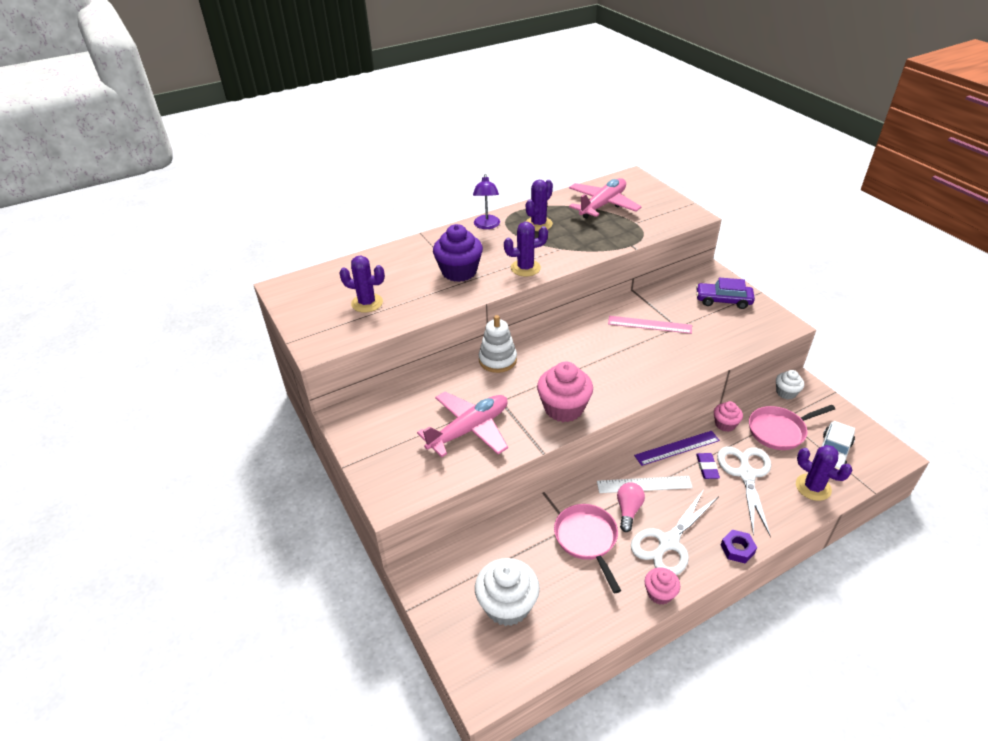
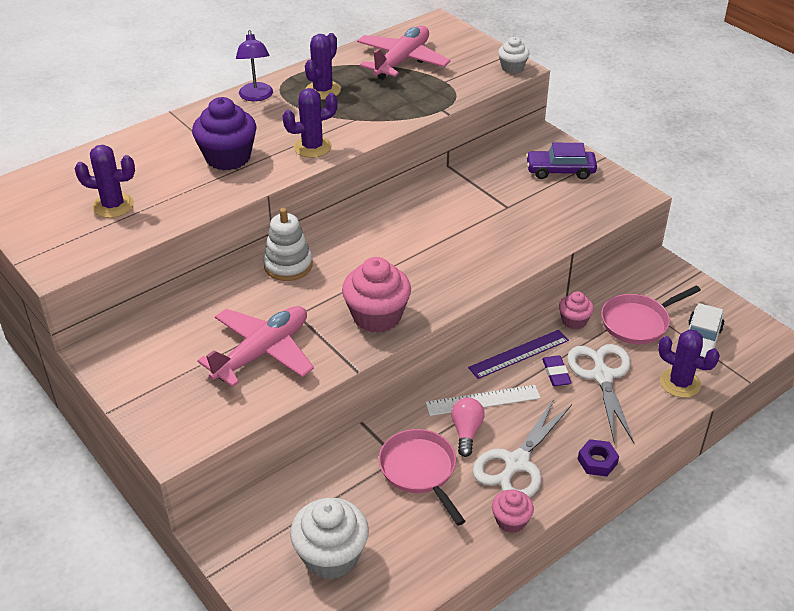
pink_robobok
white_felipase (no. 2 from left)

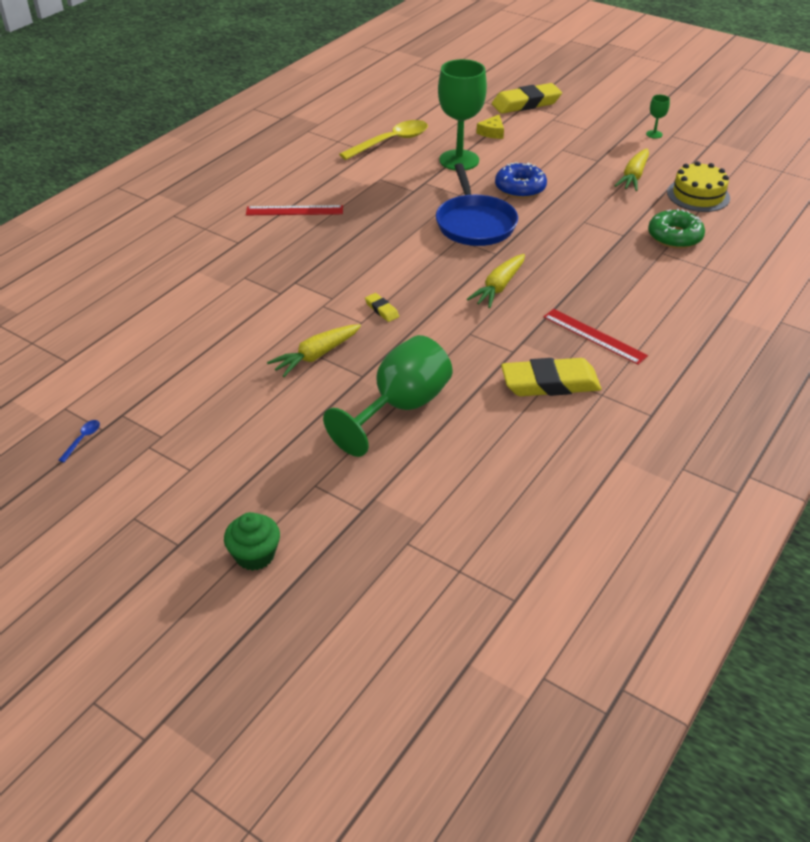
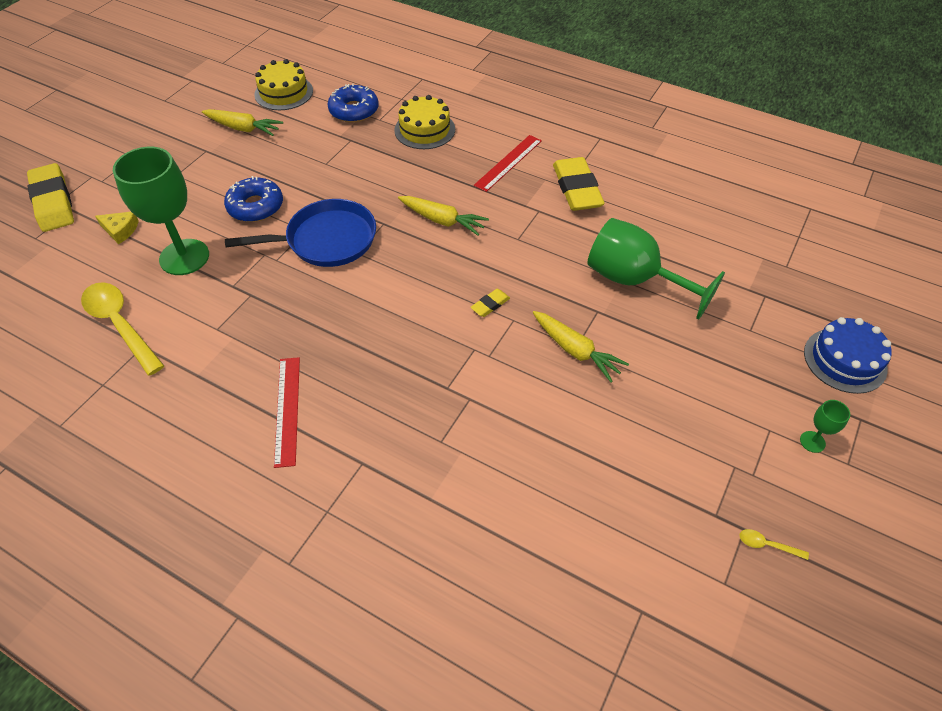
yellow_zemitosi (no. 2 from left)
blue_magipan
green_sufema (no. 3 from left)
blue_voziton (no. 2 from left)
yellow_magipan (no. 2 from left)

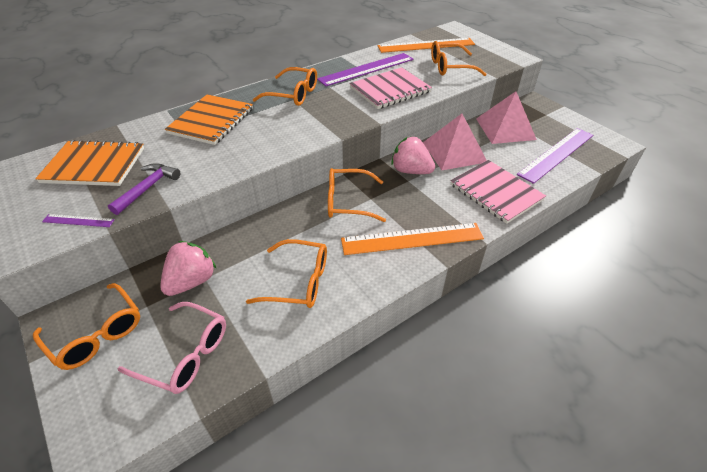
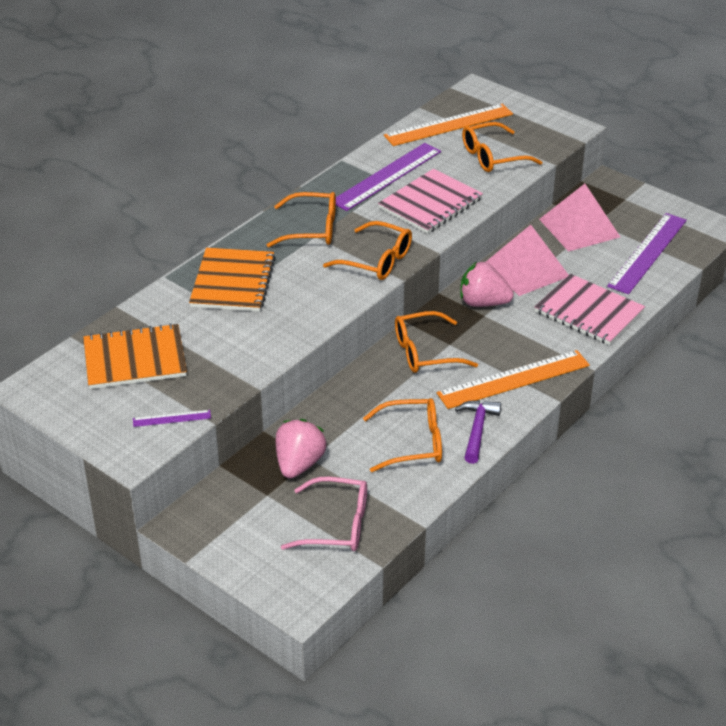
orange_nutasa (no. 2 from left)
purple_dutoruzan

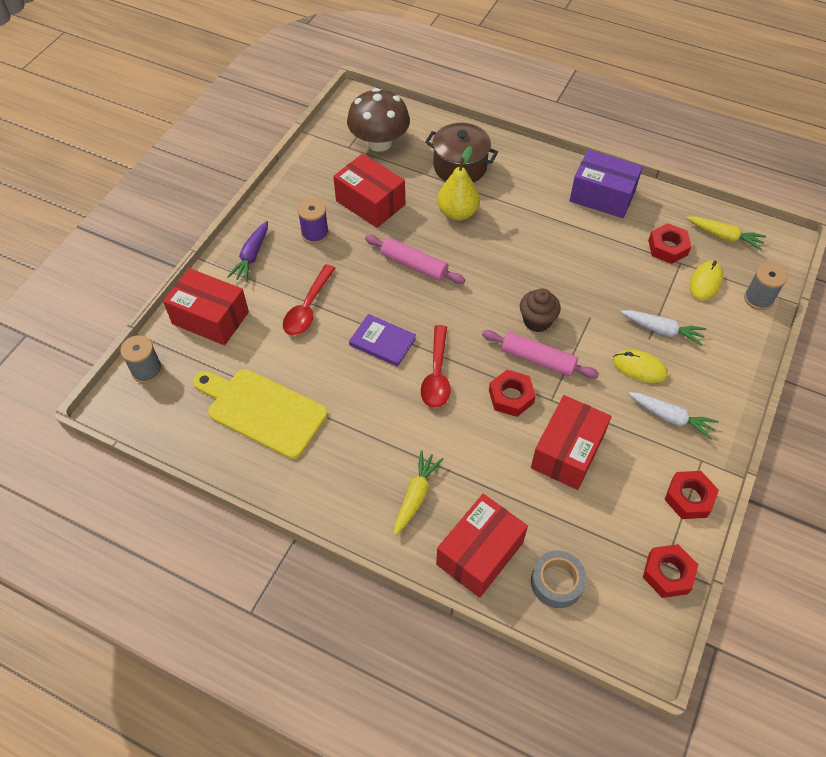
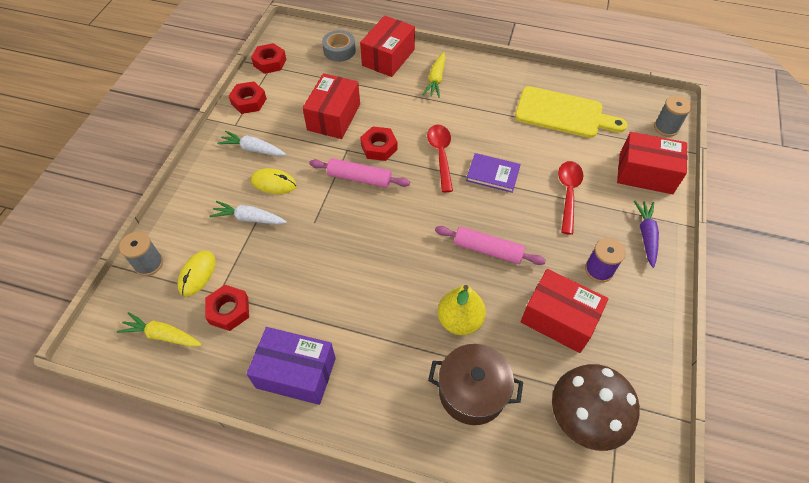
brown_felipase

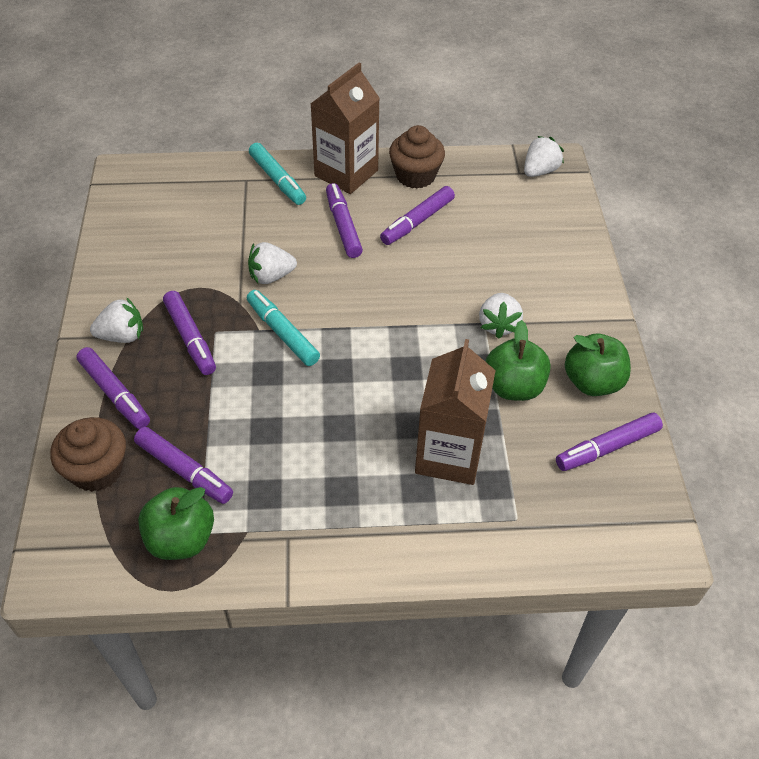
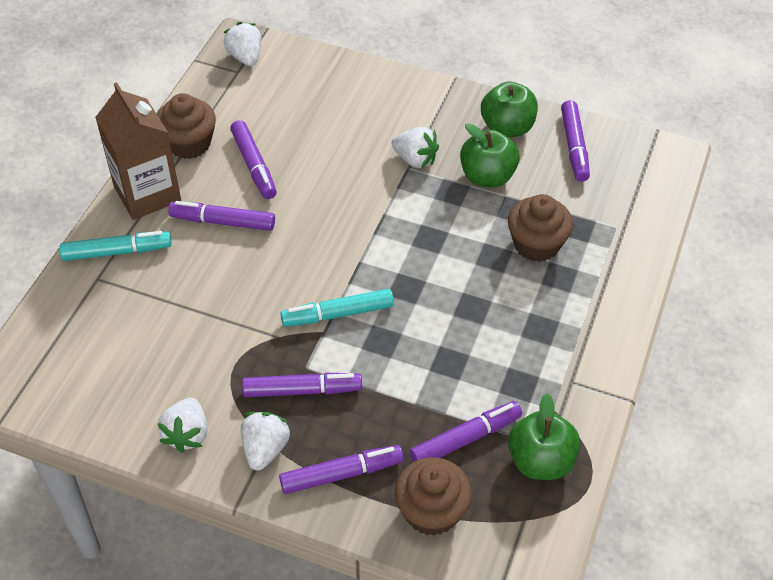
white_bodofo (no. 1 from left)
brown_felipase (no. 3 from left)

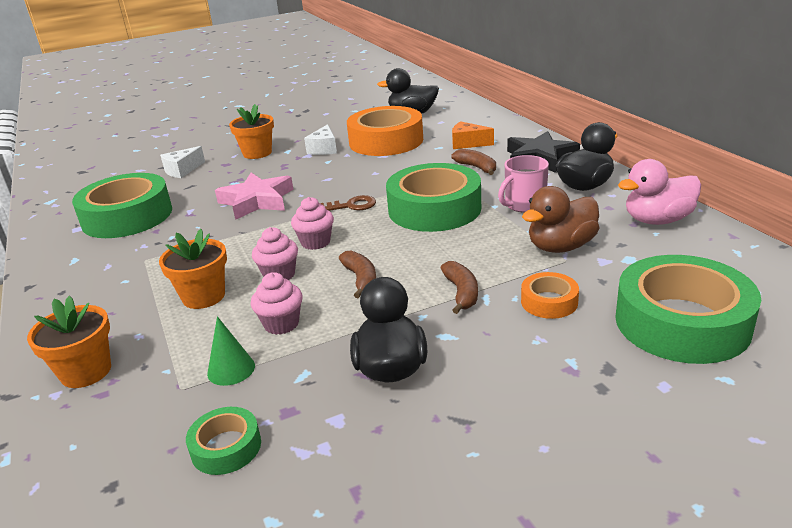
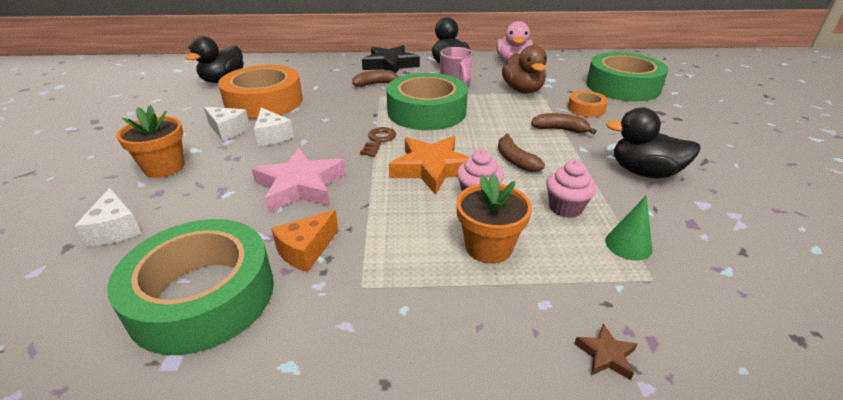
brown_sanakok
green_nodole (no. 2 from left in the first image)
orange_sanakok
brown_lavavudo (no. 2 from left)
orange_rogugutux
white_rogugutux (no. 3 from left)

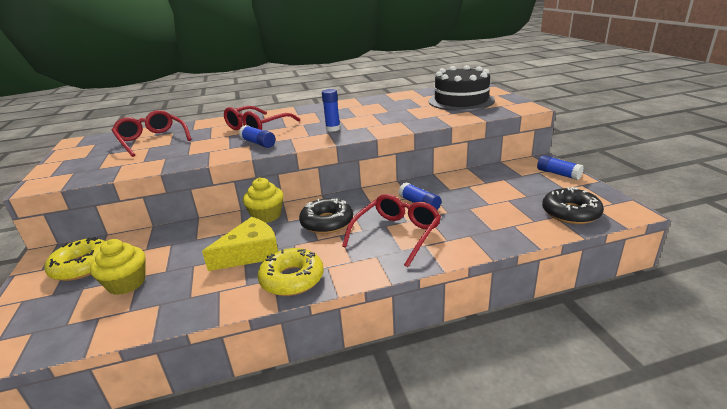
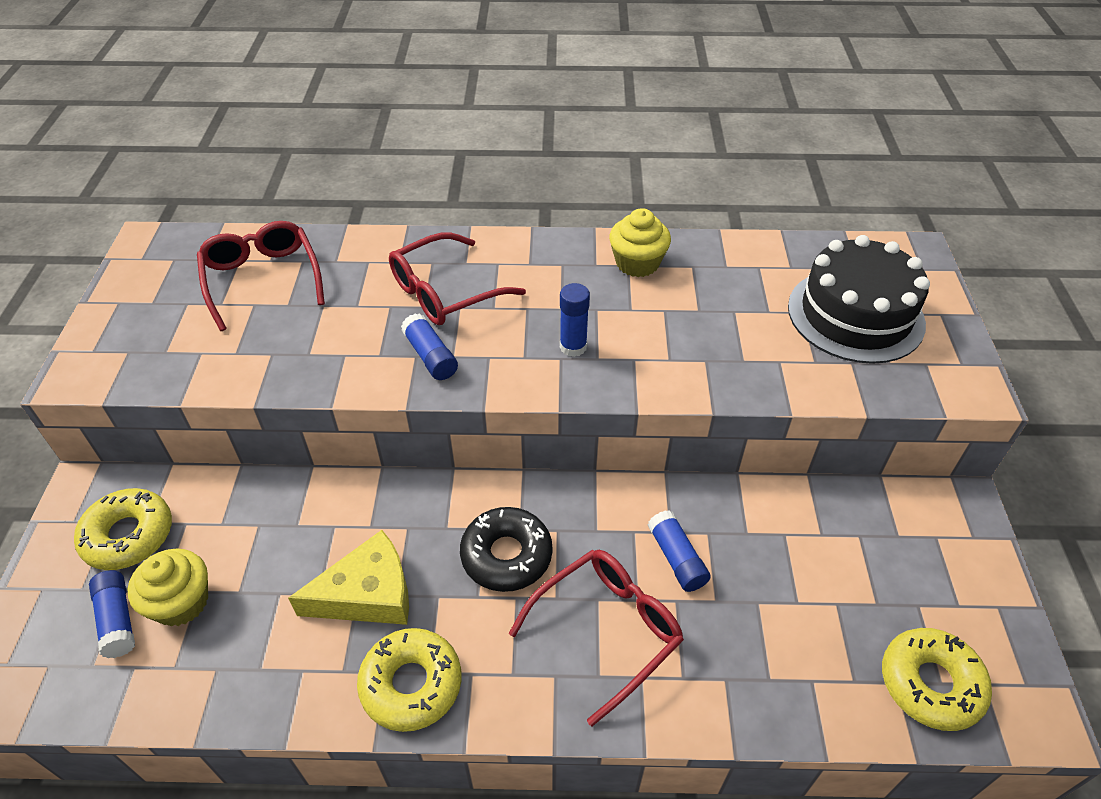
yellow_felipase (no. 2 from left)
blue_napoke (no. 1 from left)
yellow_voziton (no. 3 from left)

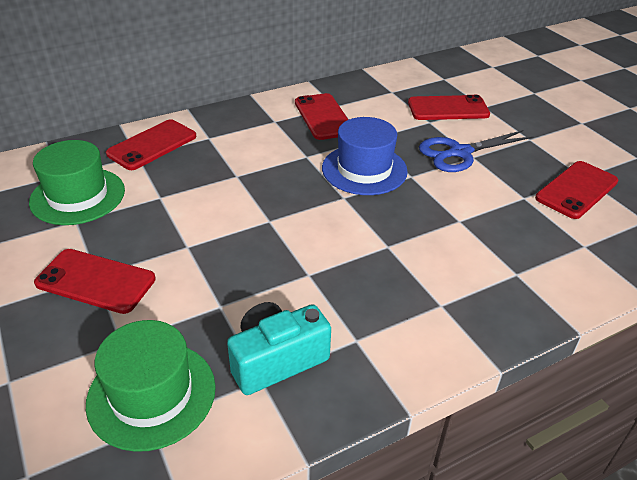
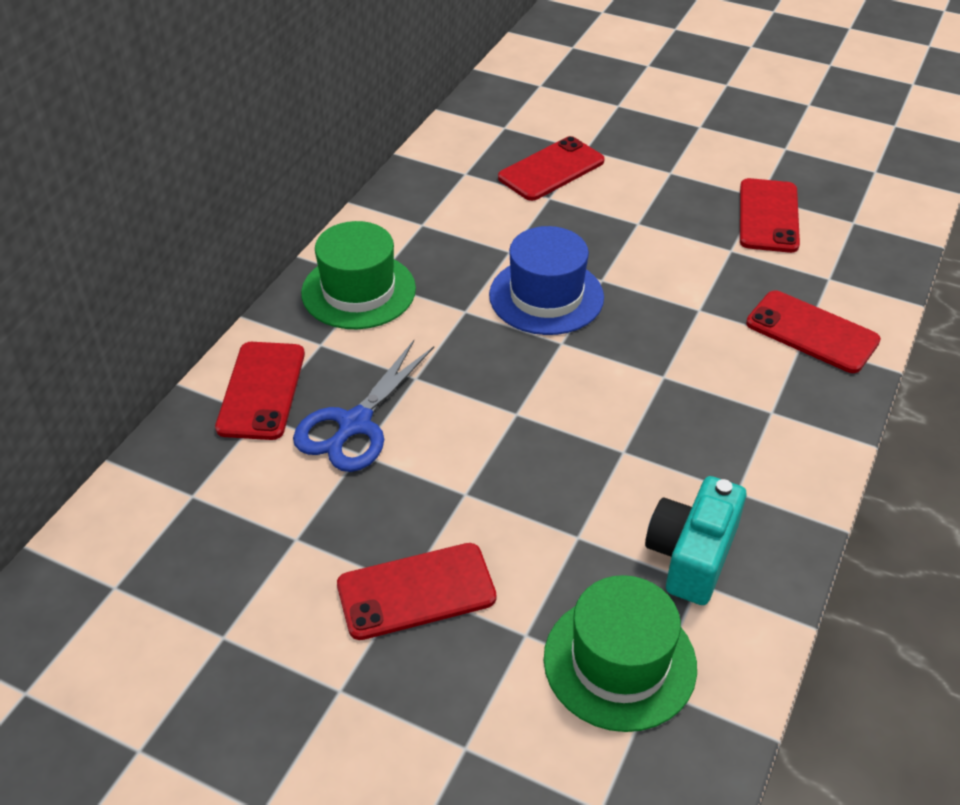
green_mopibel (no. 1 from left)
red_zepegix (no. 5 from left)
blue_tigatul

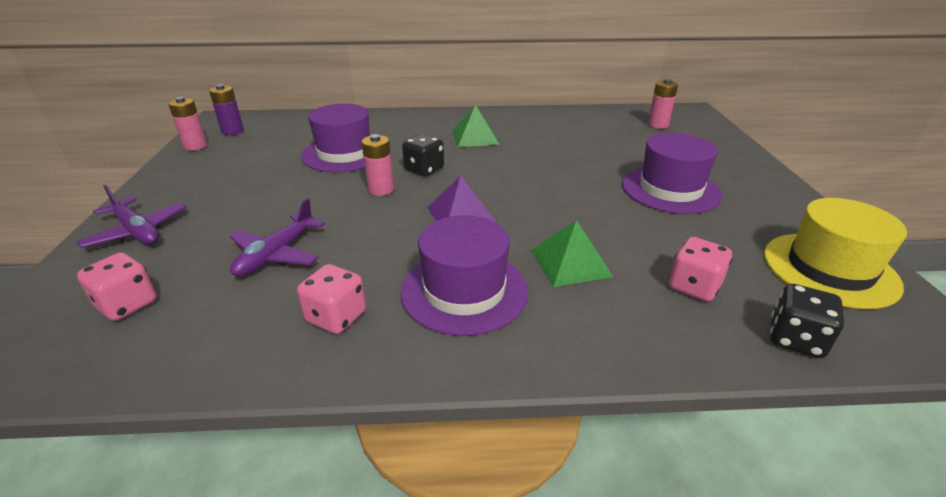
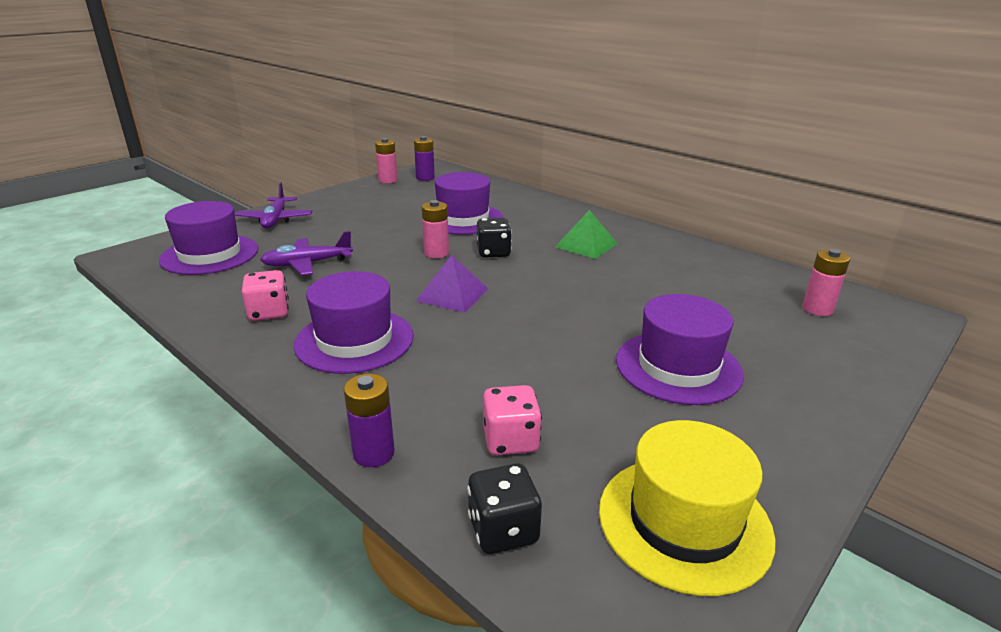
purple_mopibel (no. 1 from left)
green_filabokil (no. 2 from left in the first image)
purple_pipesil (no. 1 from left)

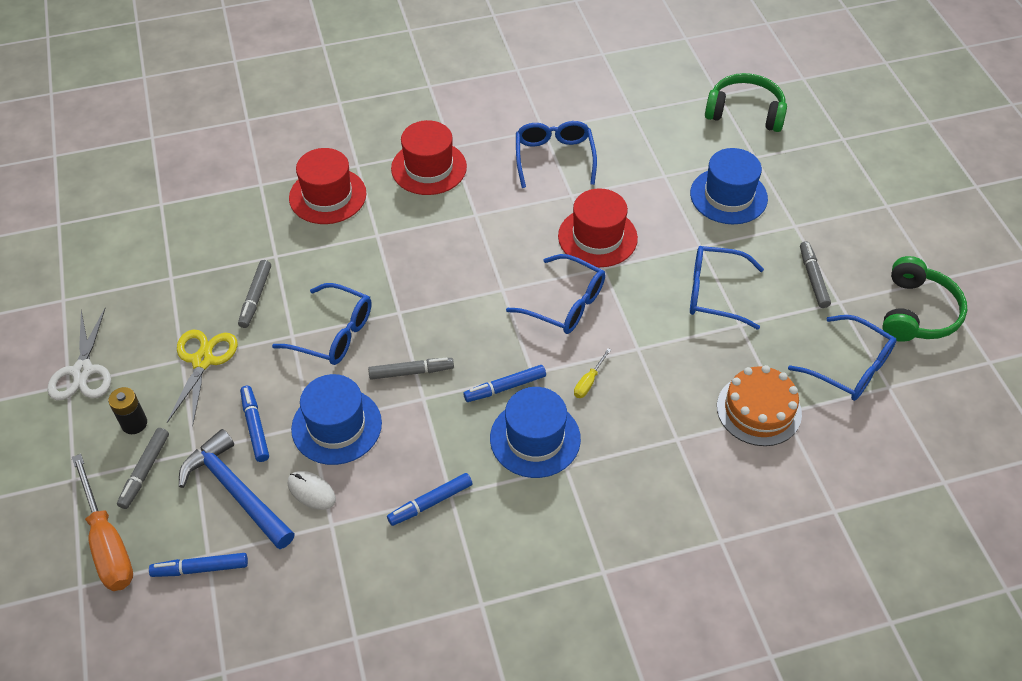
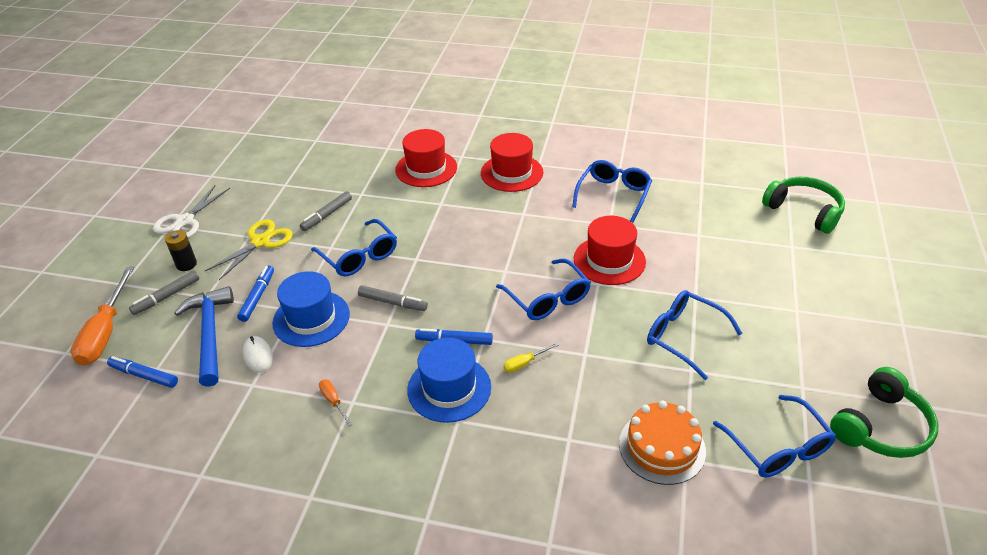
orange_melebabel (no. 2 from left)
blue_mopibel (no. 3 from left in the first image)
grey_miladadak (no. 4 from left in the first image)

